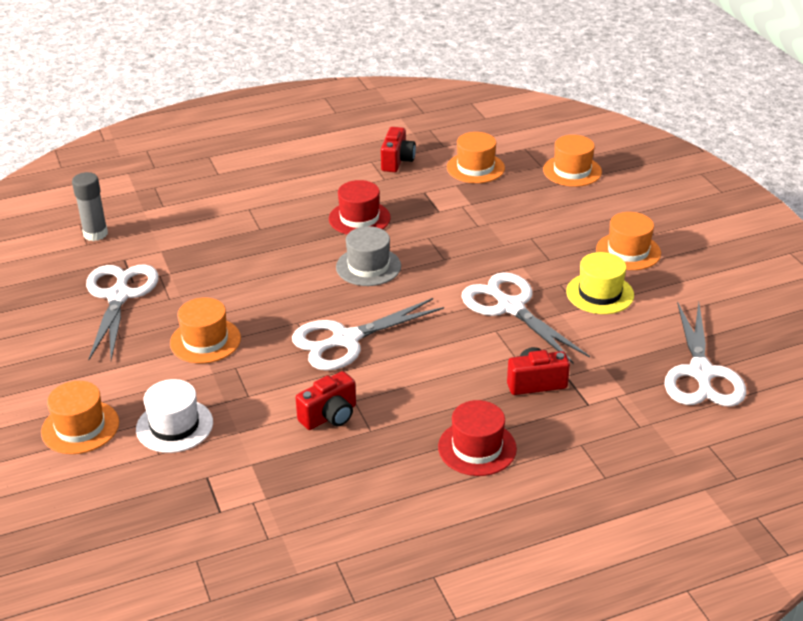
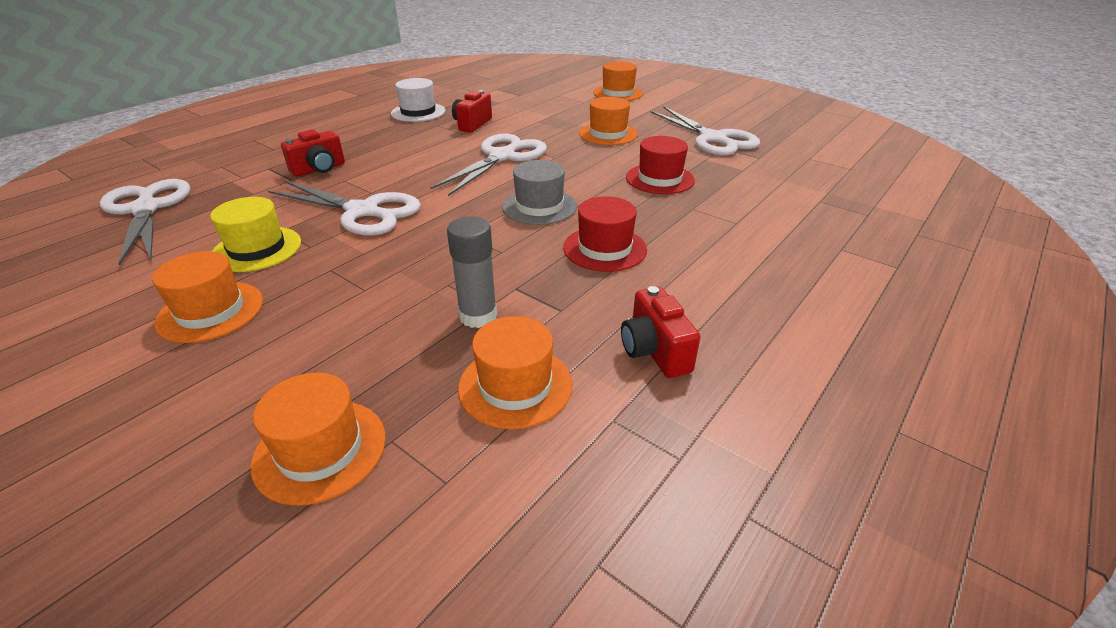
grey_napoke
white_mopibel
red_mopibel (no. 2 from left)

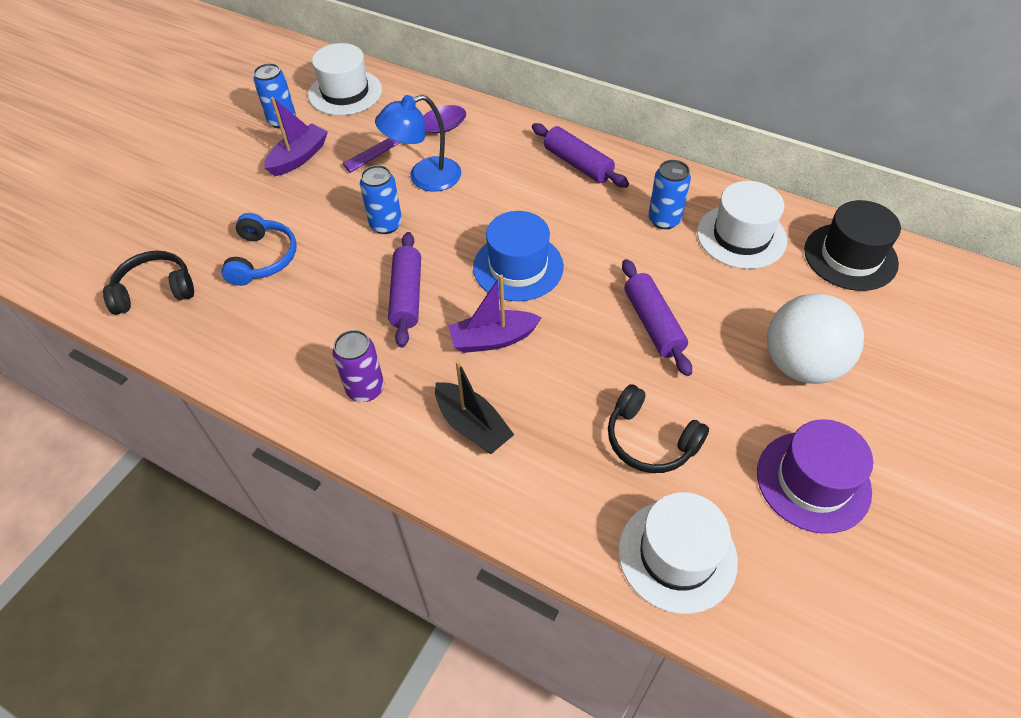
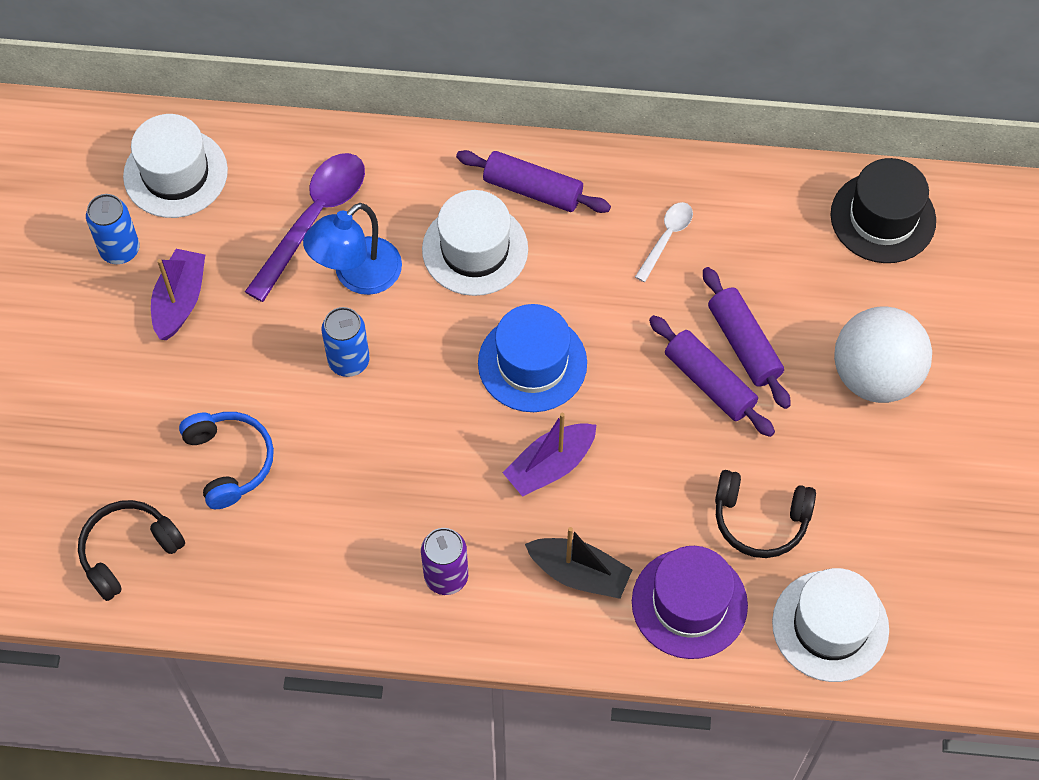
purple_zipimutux (no. 3 from left)
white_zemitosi
white_mopibel (no. 2 from left)
purple_mopibel

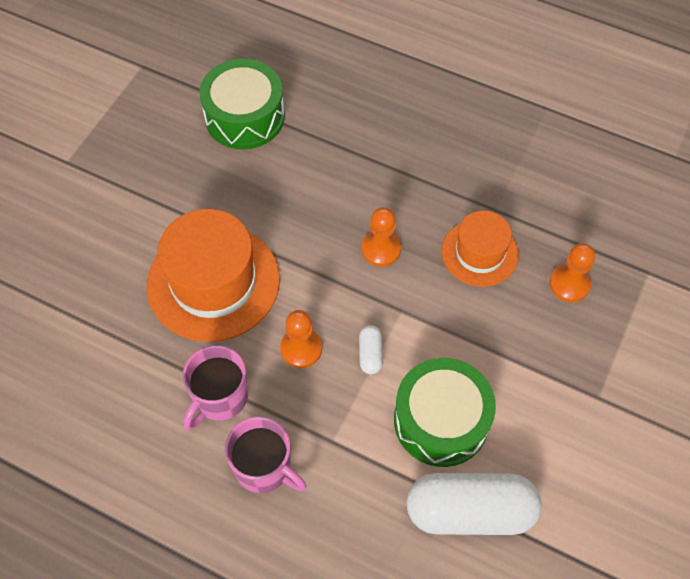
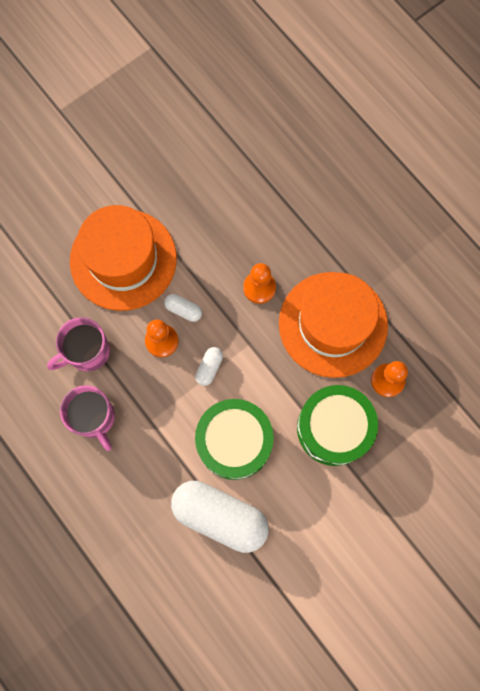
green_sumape (no. 2 from left)
orange_mopibel (no. 2 from left)
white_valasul (no. 1 from left)

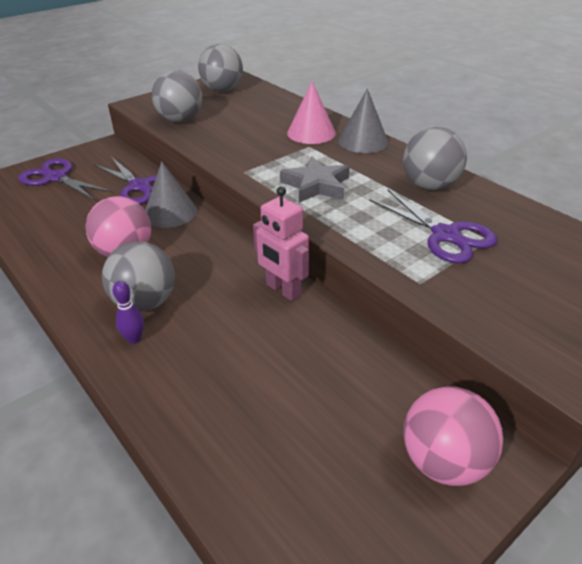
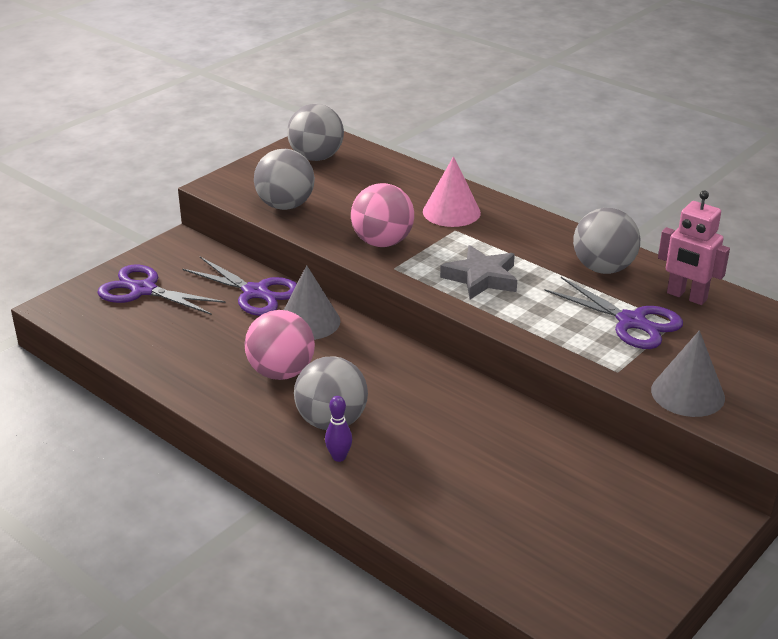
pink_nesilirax
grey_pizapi (no. 2 from left)
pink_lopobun (no. 2 from left)

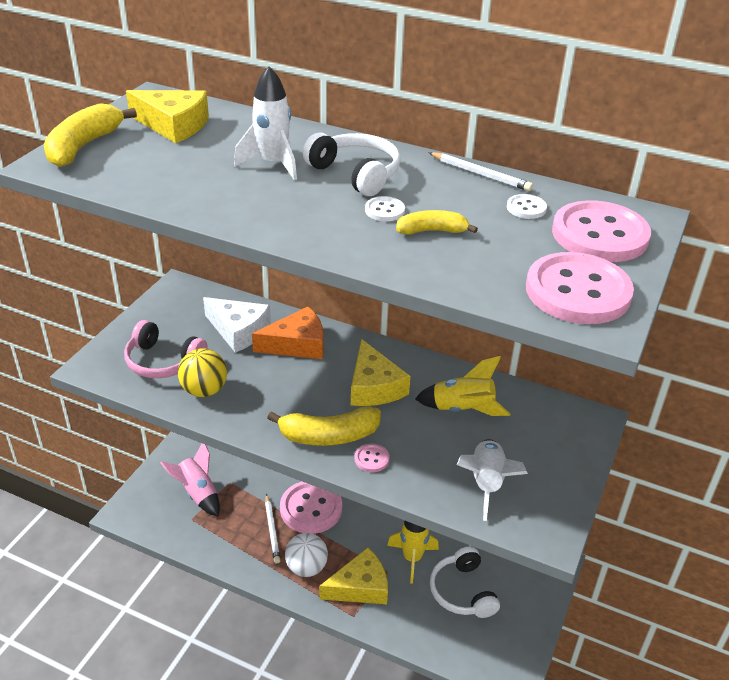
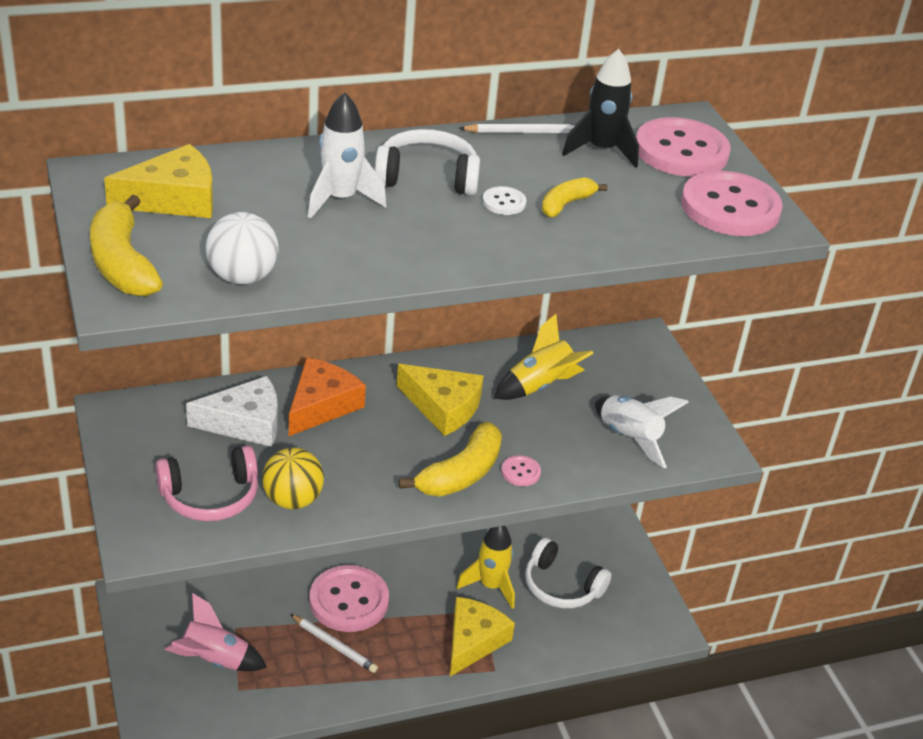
white_lopobun
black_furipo

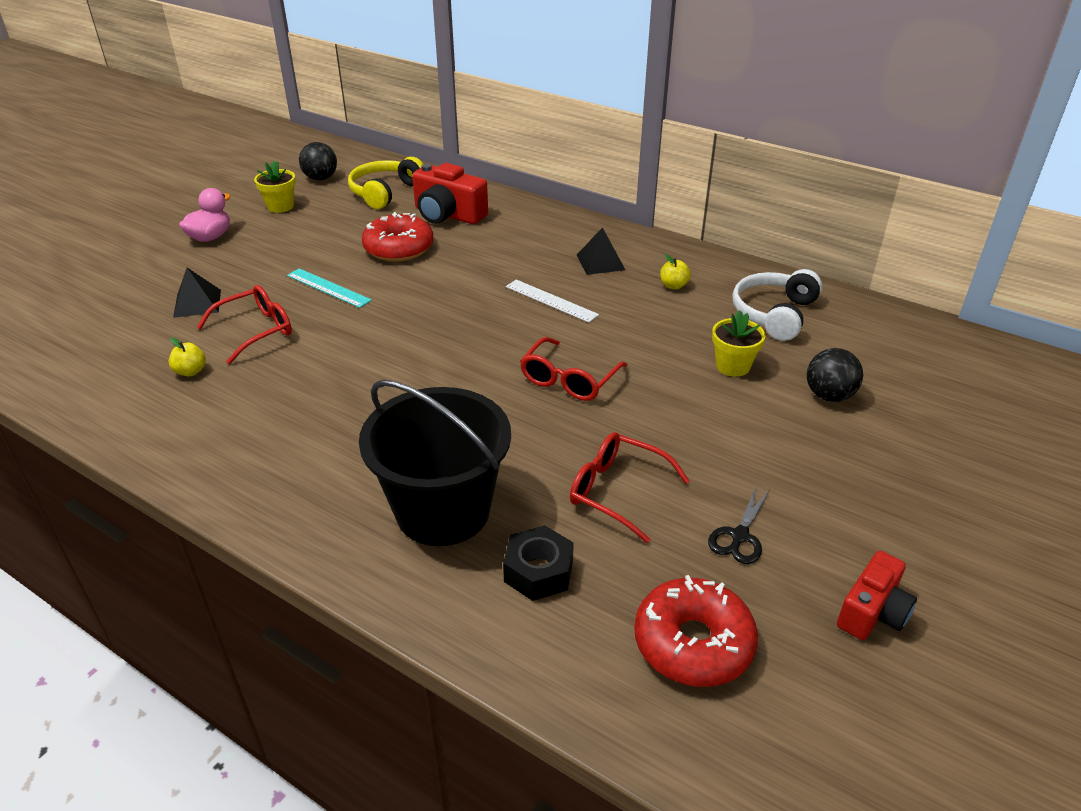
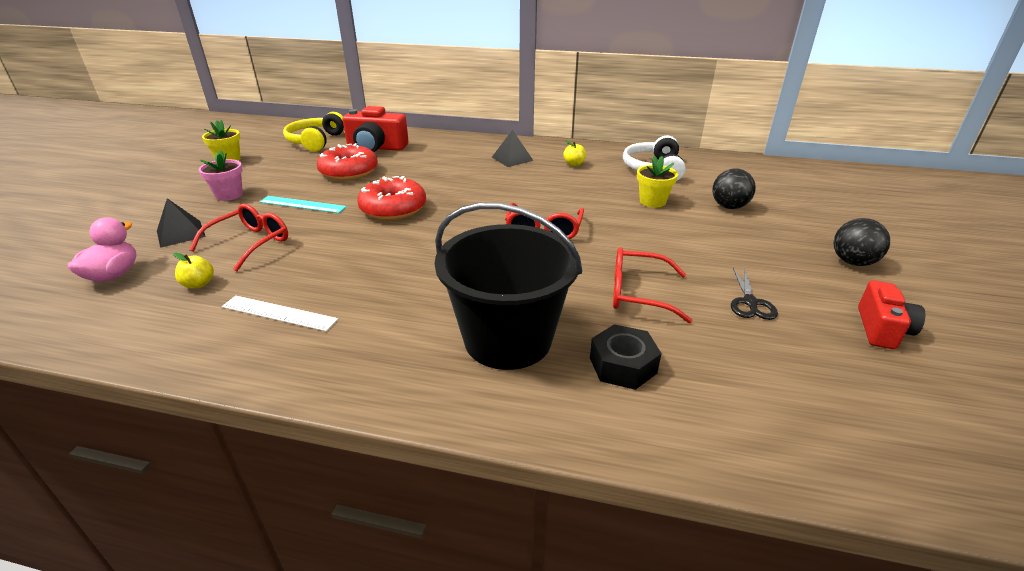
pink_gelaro
black_lopobun (no. 2 from left)
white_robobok
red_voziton (no. 2 from left)
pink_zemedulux

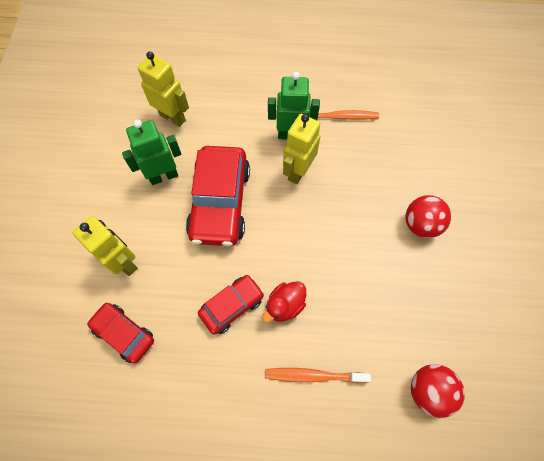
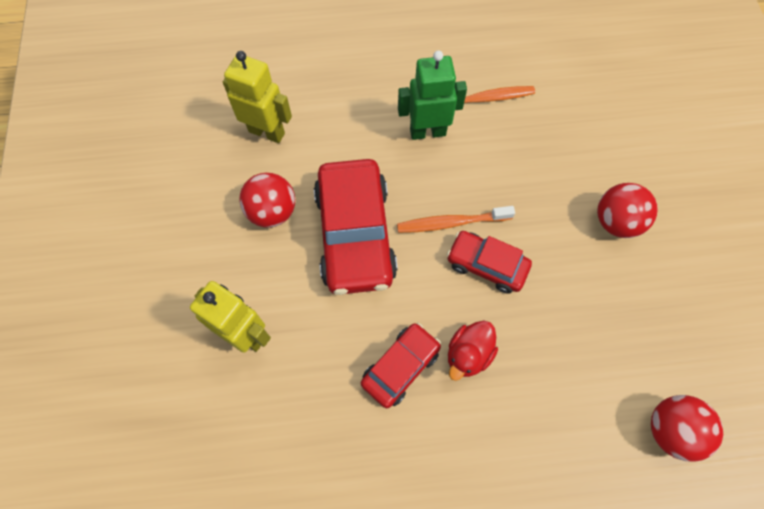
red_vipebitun (no. 3 from left)
red_lopobun (no. 1 from left)
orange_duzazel (no. 1 from left)
yellow_nesilirax (no. 3 from left in the first image)

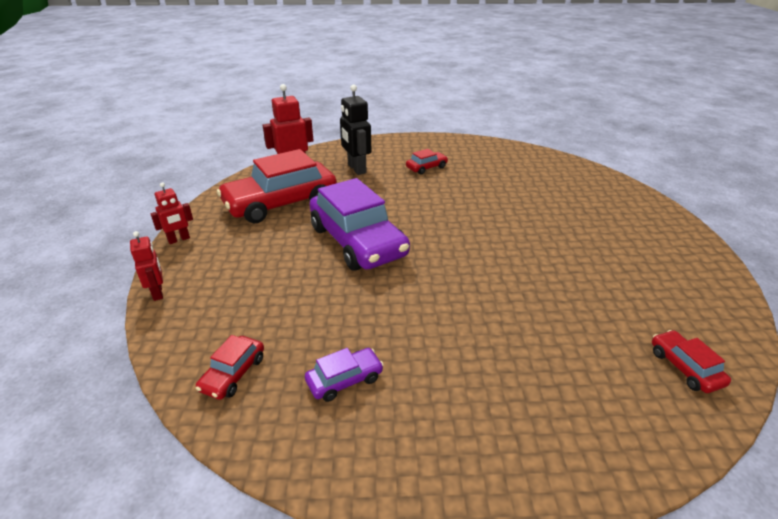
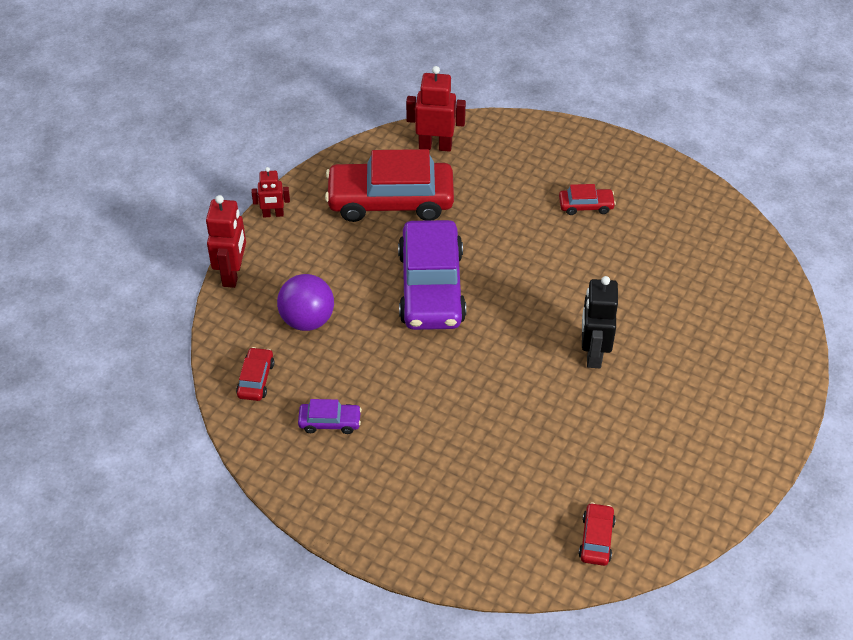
red_nesilirax (no. 1 from left)
red_vipebitun (no. 1 from left)
black_nesilirax
purple_lopobun

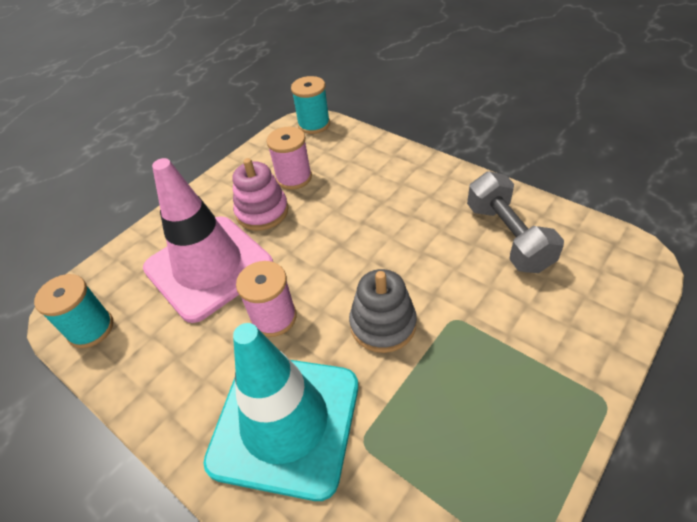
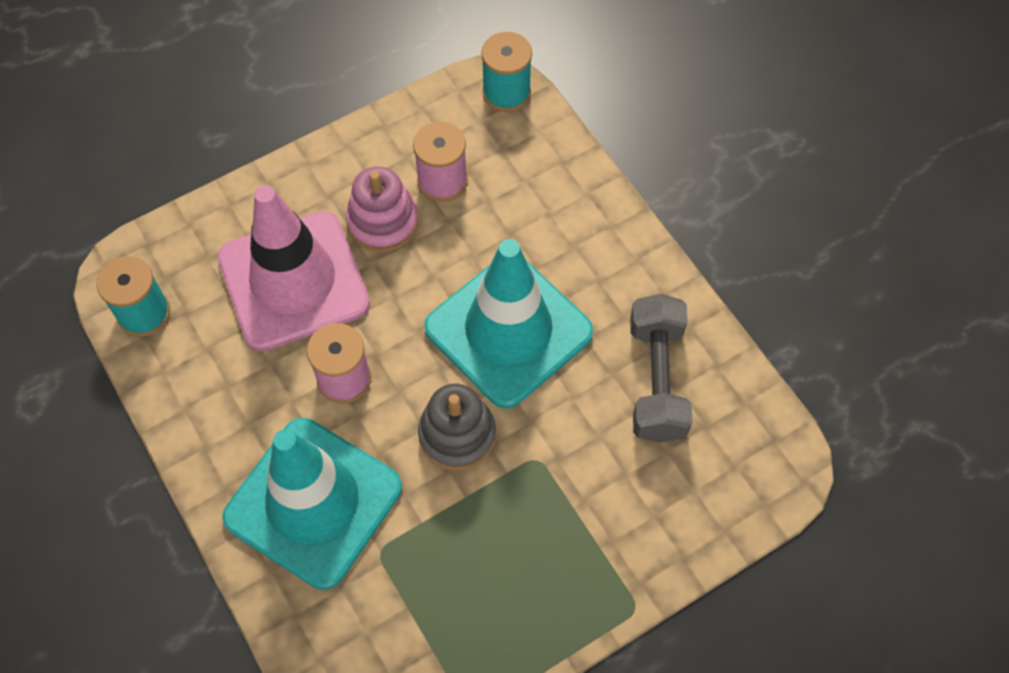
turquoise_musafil (no. 2 from left)

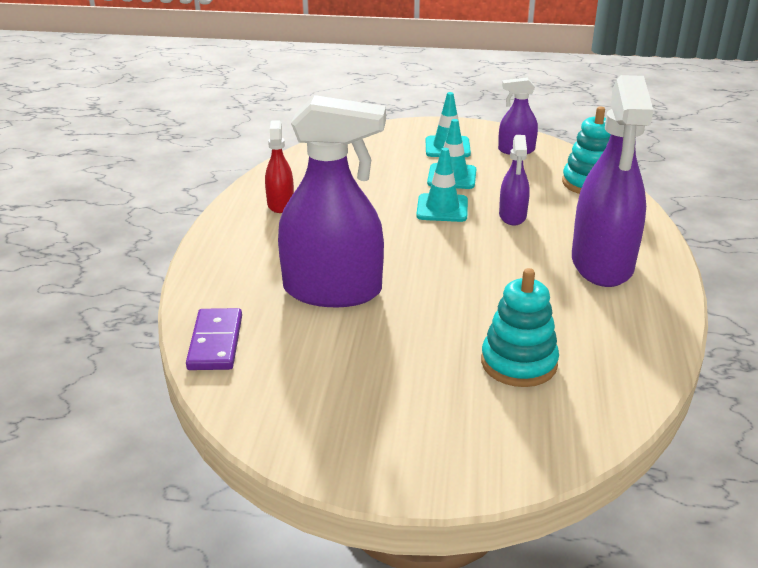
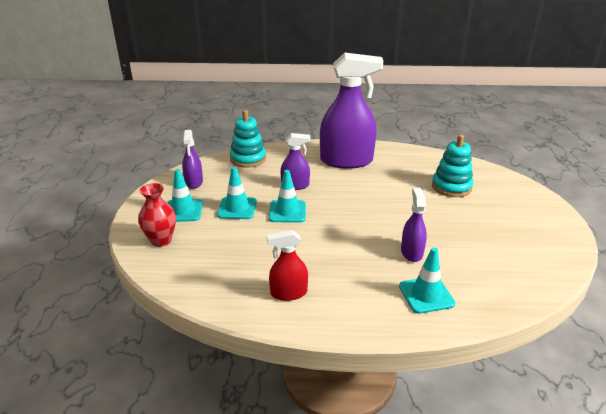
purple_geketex
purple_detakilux (no. 4 from left)
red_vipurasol
turquoise_musafil (no. 4 from left)

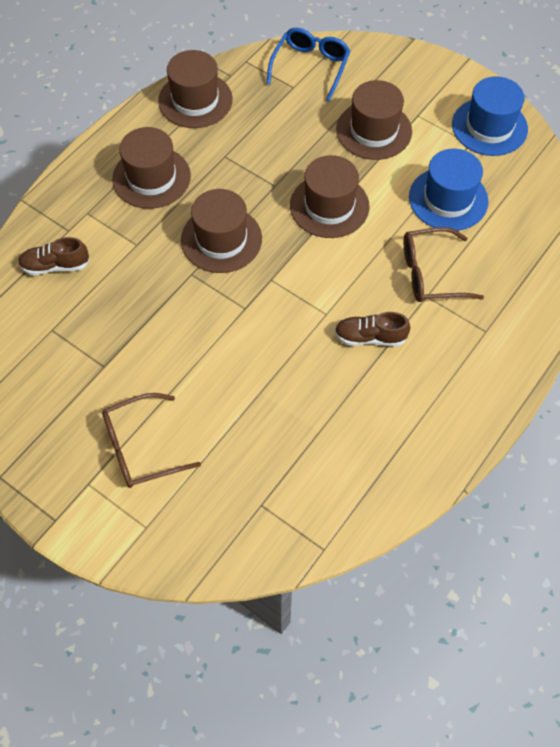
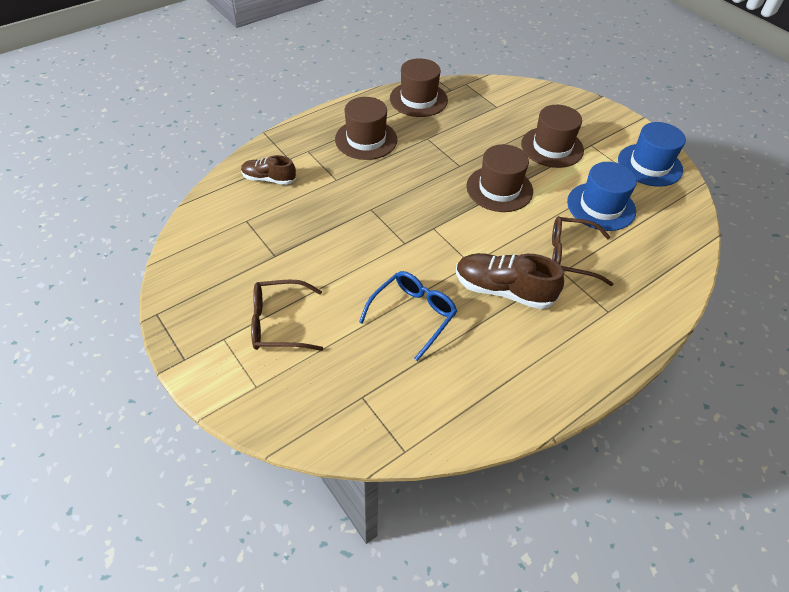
brown_mopibel (no. 3 from left in the first image)
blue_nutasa
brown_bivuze (no. 2 from left)

